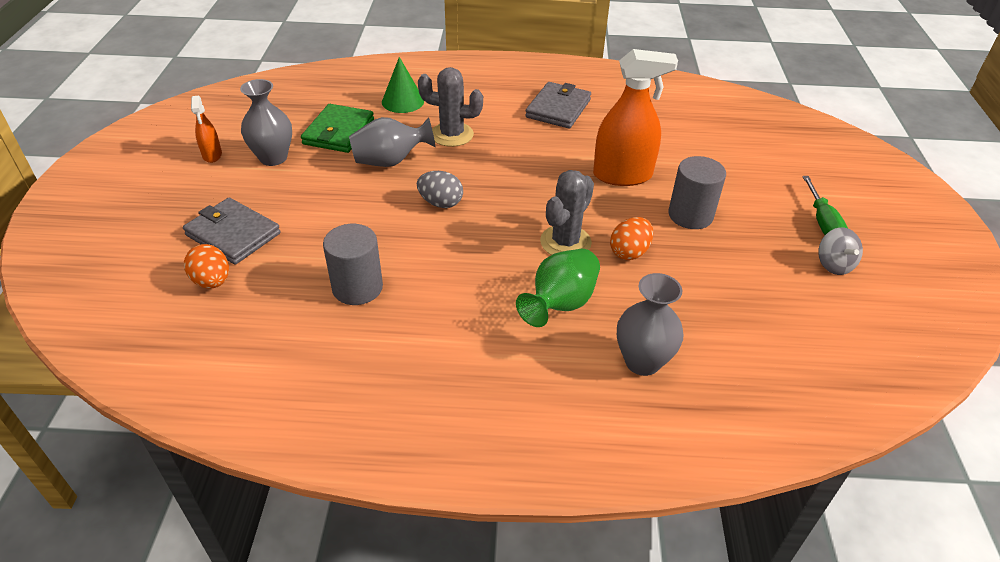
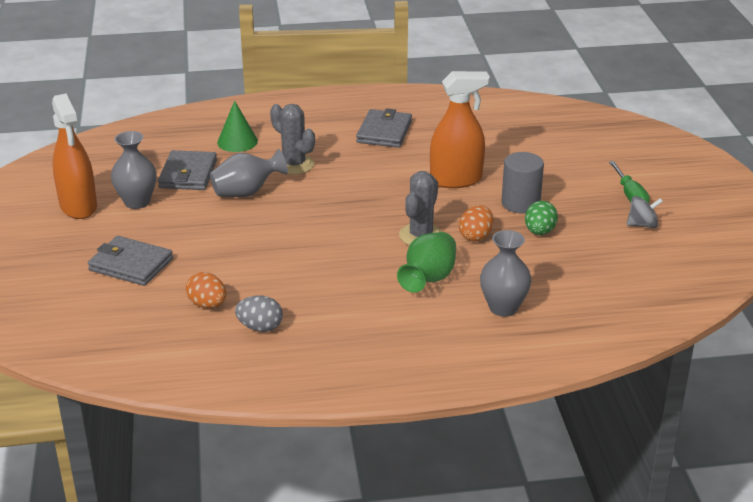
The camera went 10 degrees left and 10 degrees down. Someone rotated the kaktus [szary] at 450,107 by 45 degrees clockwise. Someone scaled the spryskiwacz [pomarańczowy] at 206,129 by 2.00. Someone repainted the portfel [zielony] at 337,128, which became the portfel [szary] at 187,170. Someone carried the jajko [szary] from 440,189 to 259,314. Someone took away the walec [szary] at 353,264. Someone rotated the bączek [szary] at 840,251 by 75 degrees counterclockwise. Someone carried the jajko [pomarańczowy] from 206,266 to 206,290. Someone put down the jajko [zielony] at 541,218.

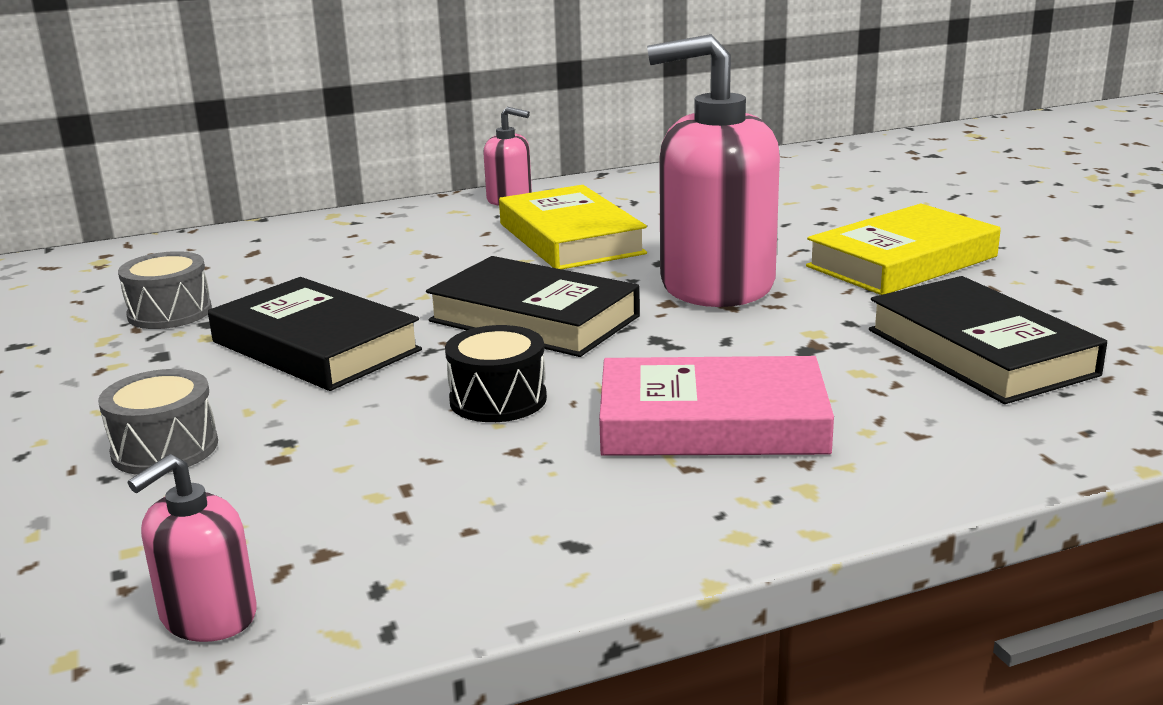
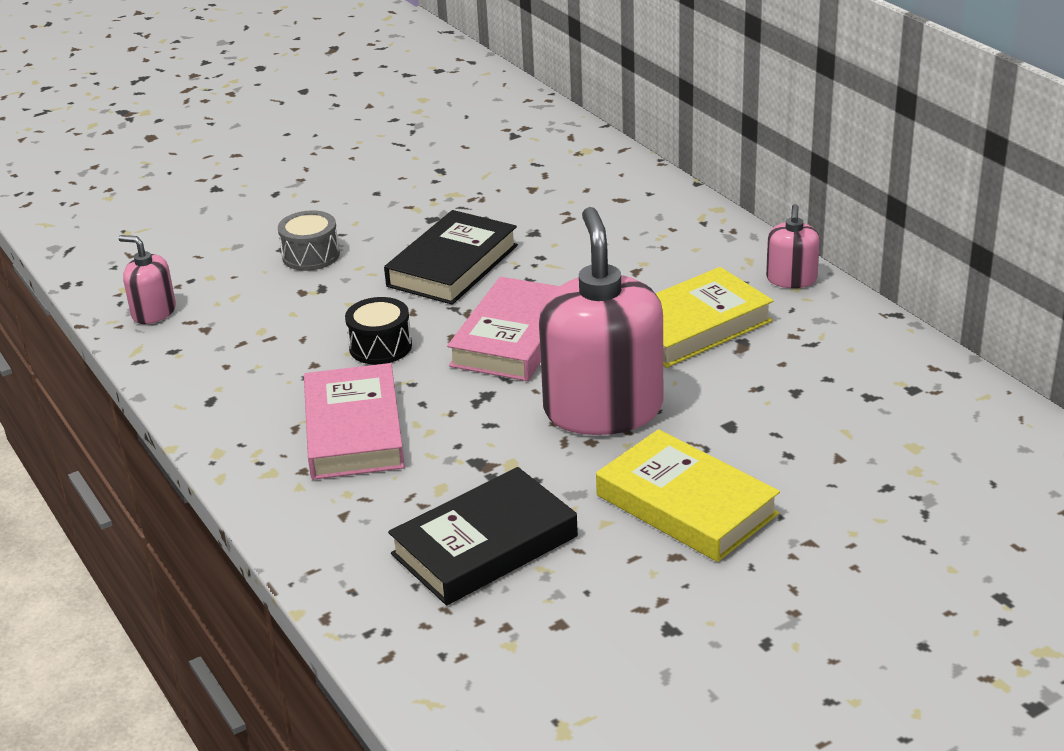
The camera went 80 degrees right and 10 degrees up. Someone took away the bęben [szary] at 165,290. Someone repainted the książka [czarny] at 533,306, which became the książka [różowy] at 503,329.

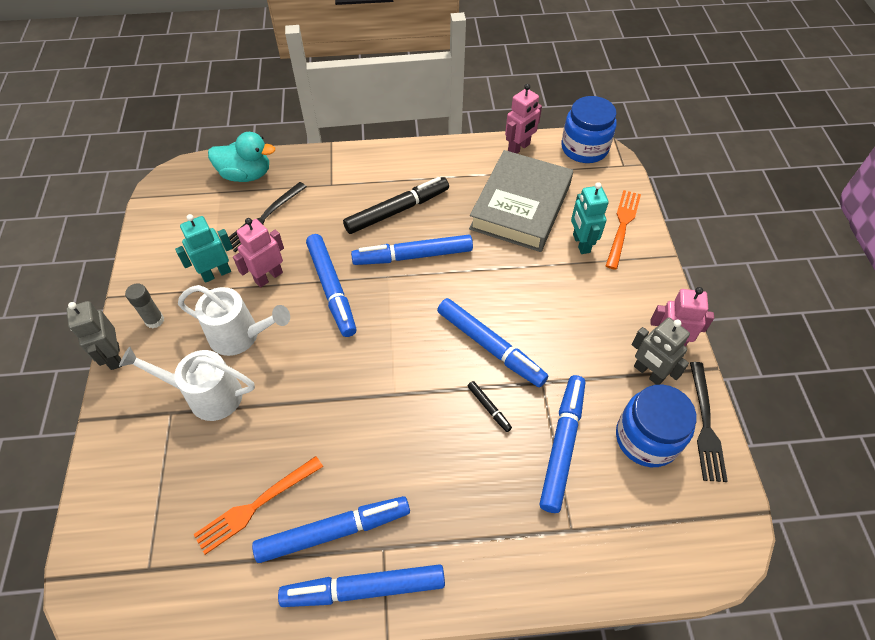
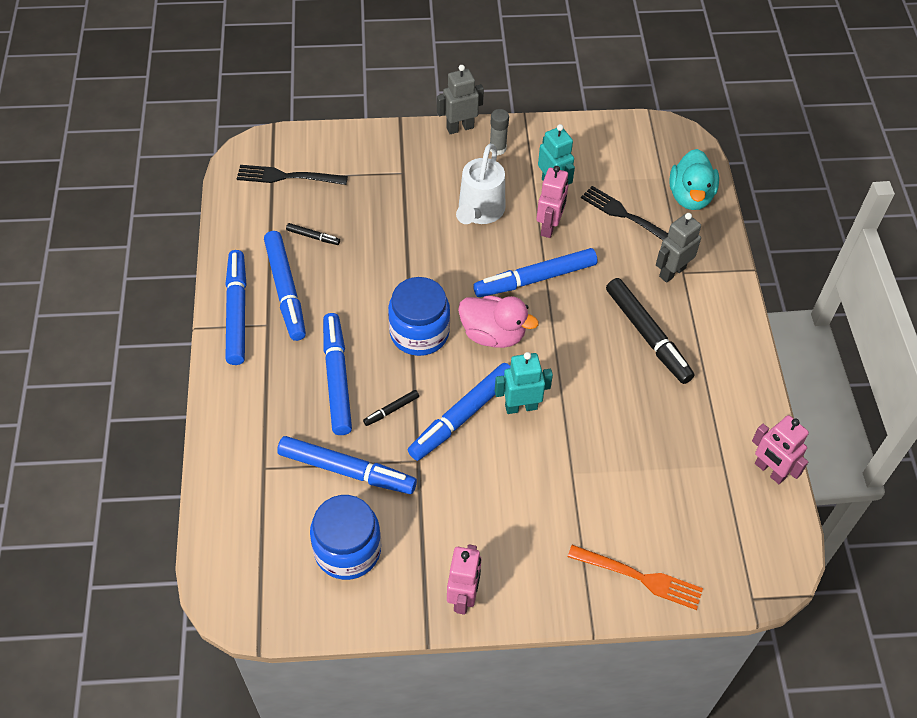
The camera went 90 degrees right and 0 degrees up. Someone carried the słoik [niebieski] from 588,129 to 419,316. Someone took away the książka [szary] at 521,201. Someone carried the robot [turkusowy] from 590,218 to 524,383. Someone rotated the robot [różowy] at 258,253 by 60 degrees clockwise. Someone carried the flamaster [niebieski] from 412,250 to 337,374. Someone carried the robot [szary] from 661,351 to 678,248. Someone took away the konewka [biały] at 187,384. Someone carried the widelec [czarny] from 709,422 to 292,175. Someone swapped the widelec [pomarańczowy] at 258,505 for the flamaster [czarny] at 313,234. Someone put down the kaczka [różowy] at 498,322.

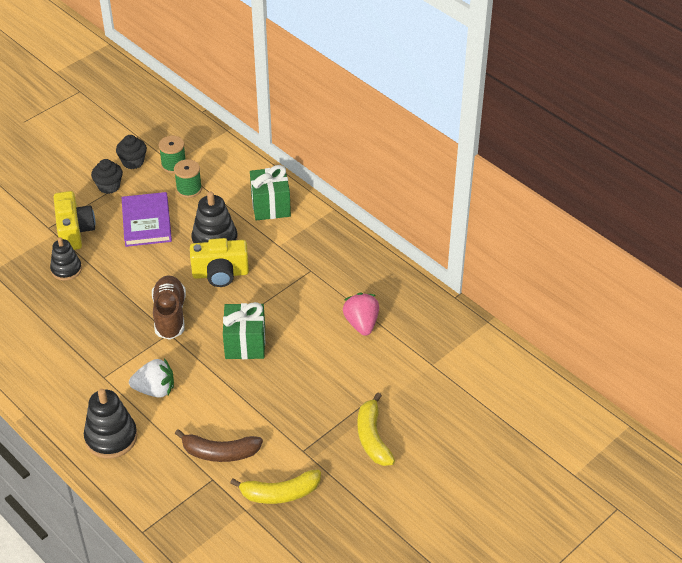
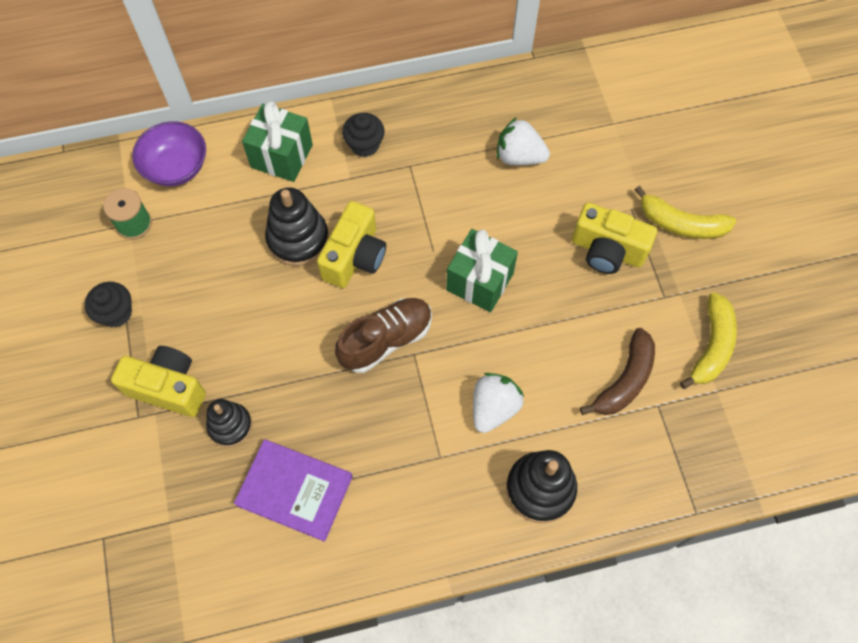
The camera went 60 degrees left and 20 degrees up. Someone carried the muffinka [czarny] from 131,152 to 363,135. Someone took away the szpulka [zielony] at 188,178. Someone carried the książka [fioletowy] from 146,219 to 293,490. Someone rotated the but [brązowy] at 169,307 by 120 degrees clockwise. Someone repainted the truskawka [różowy] at 361,314, which became the truskawka [biały] at 523,141. Someone put down the miska [fioletowy] at 169,153. Someone put down the aparat fotograficzny [żółty] at 614,238.

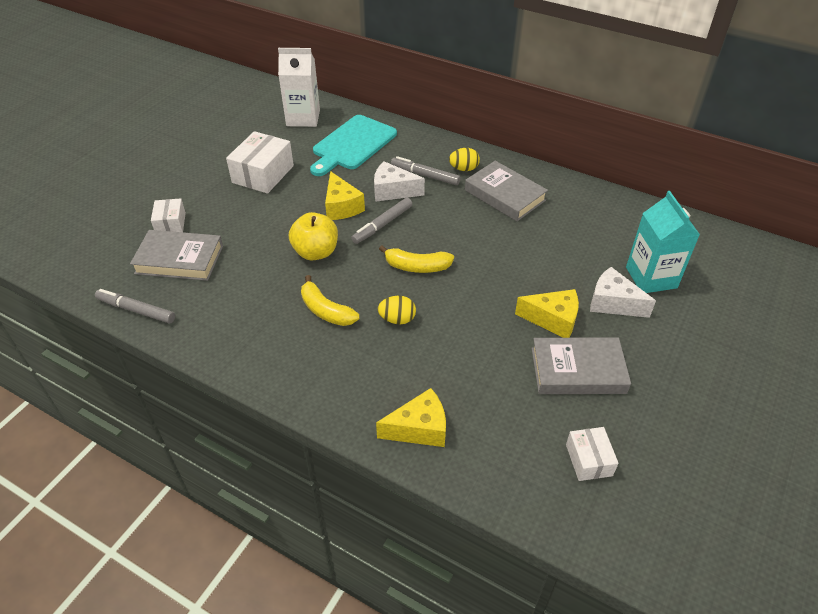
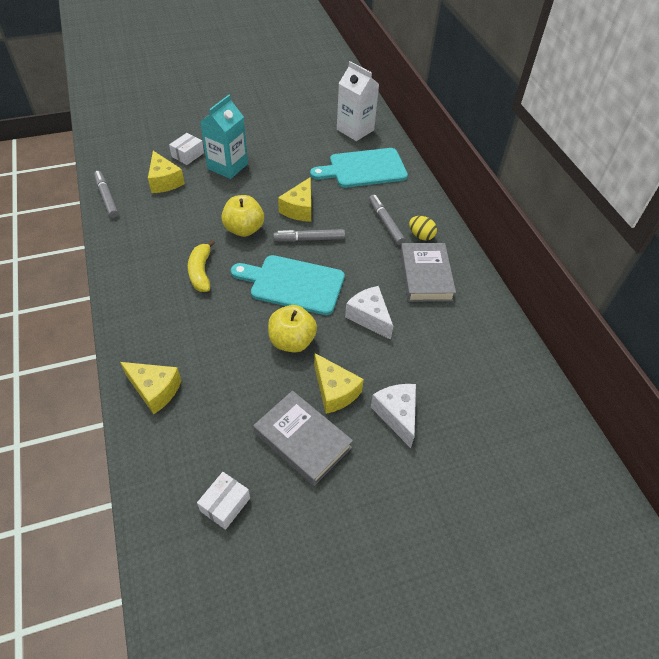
The camera went 40 degrees right and 5 degrees up. Someone took away the pudełko [biały] at 260,162. Someone carried the ser [biały] from 399,181 to 369,313. Someone carried the karton mleka [turkusowy] from 663,242 to 224,137. Someone swapped the książka [szary] at 176,255 for the ser [żółty] at 166,172. Someone swapped the banan [żółty] at 416,259 for the deska do krojenia [turkusowy] at 288,285. Someone took away the jajko [żółty] at 397,310. Someone put down the jabłko [żółty] at 292,329.

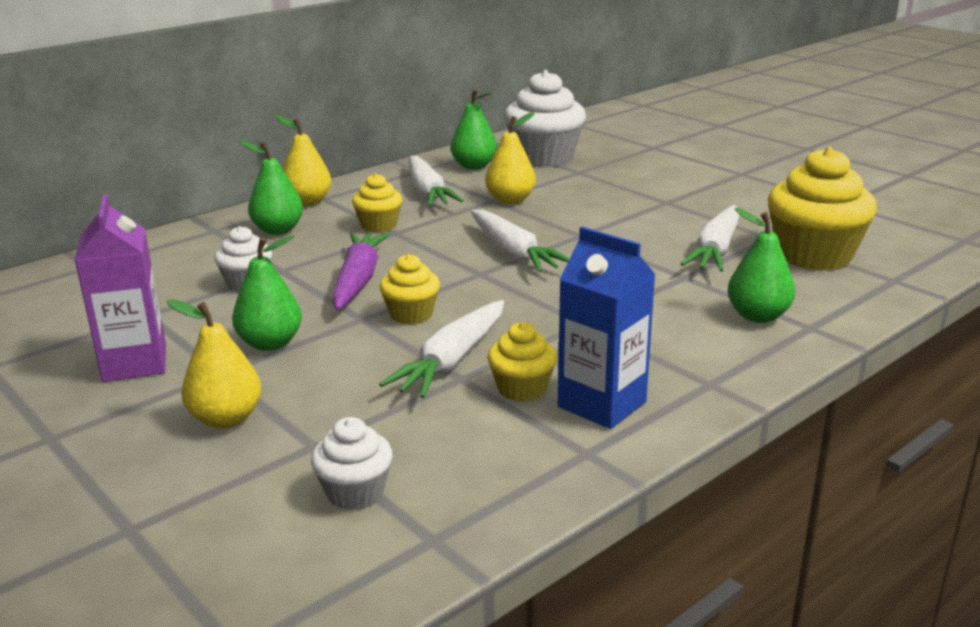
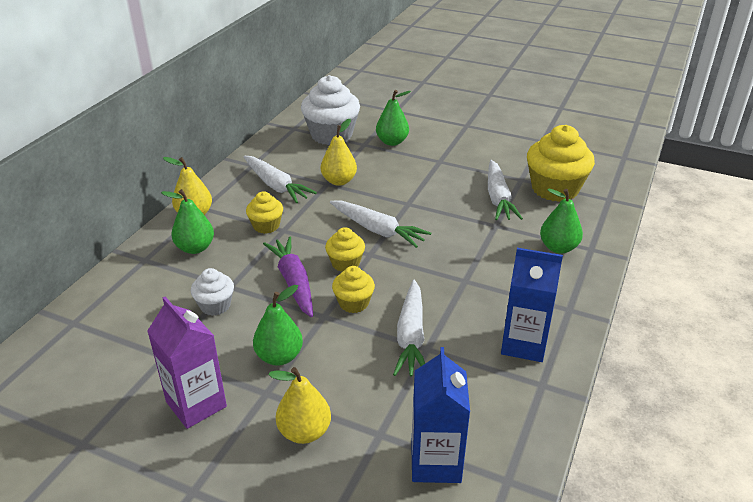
The camera went 25 degrees left and 10 degrees up. Someone carried the gruszka [zielony] from 474,129 to 393,118. Someone carried the muffinka [żółty] from 522,362 to 345,249. Someone swapped the muffinka [biały] at 352,463 for the karton mleka [niebieski] at 440,415.

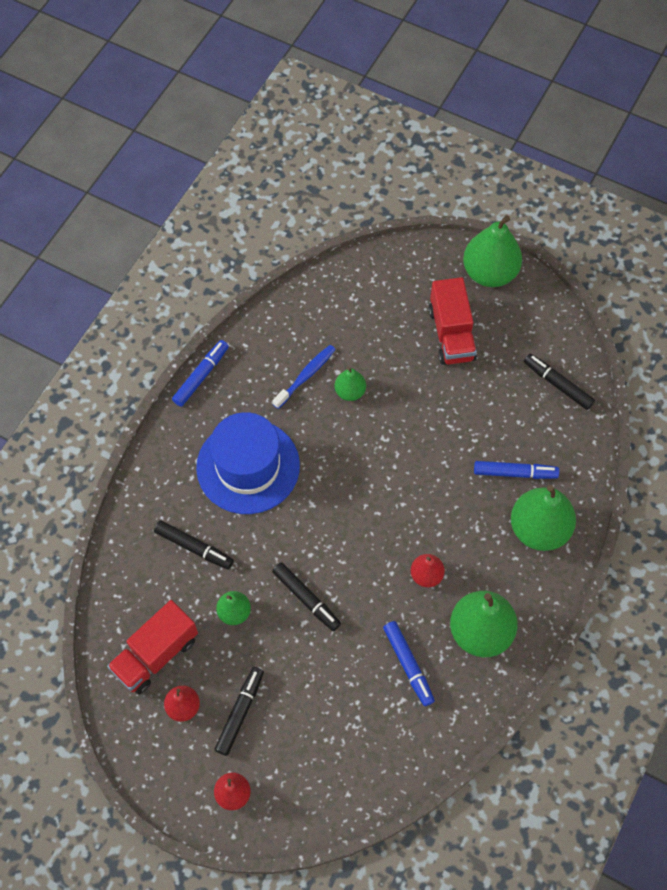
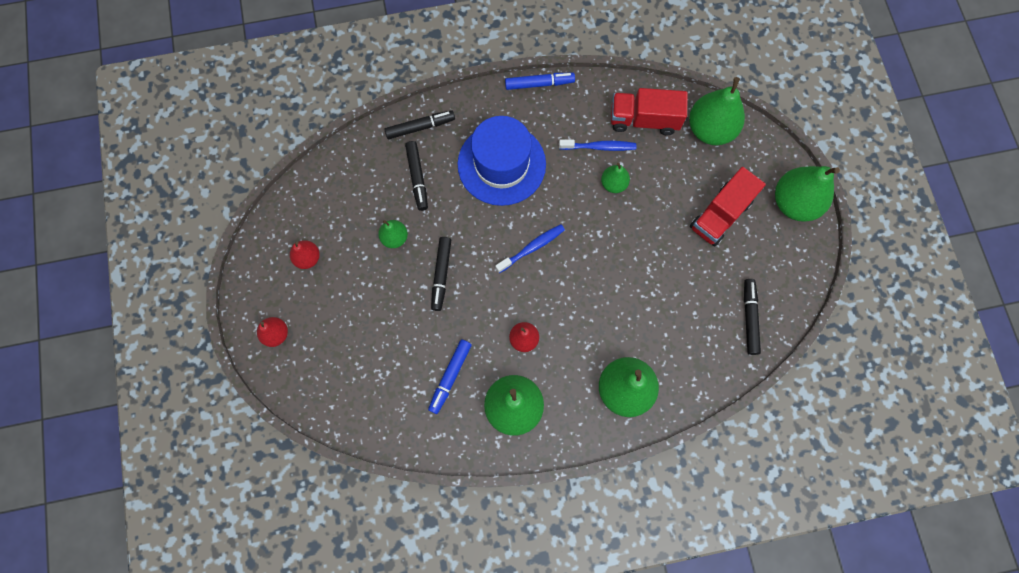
The camera went 50 degrees right and 10 degrees up. Someone took away the flamaster [niebieski] at 516,470. Someone carried the ciężarówka [czerwony] from 152,647 to 649,111. Someone carried the flamaster [czarny] from 239,711 to 419,124. Someone put down the gruszka [zielony] at 717,111. Someone put down the szczoteczka do zębów [niebieski] at 530,248.

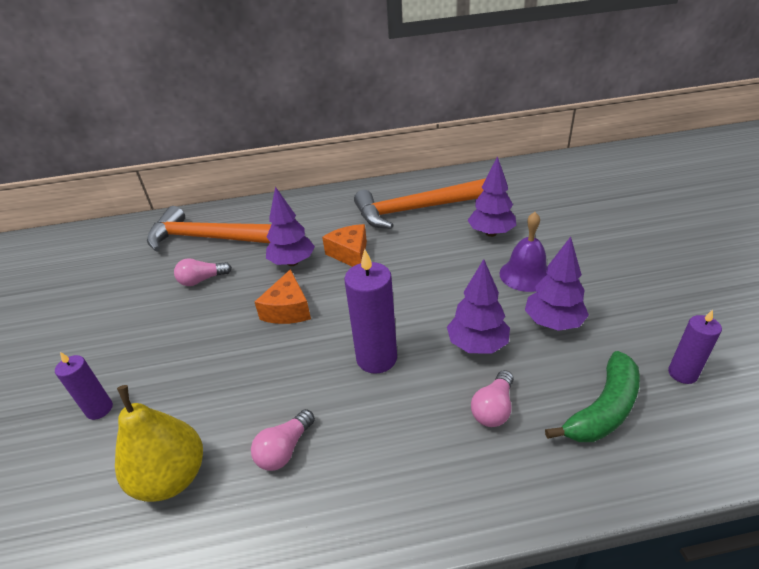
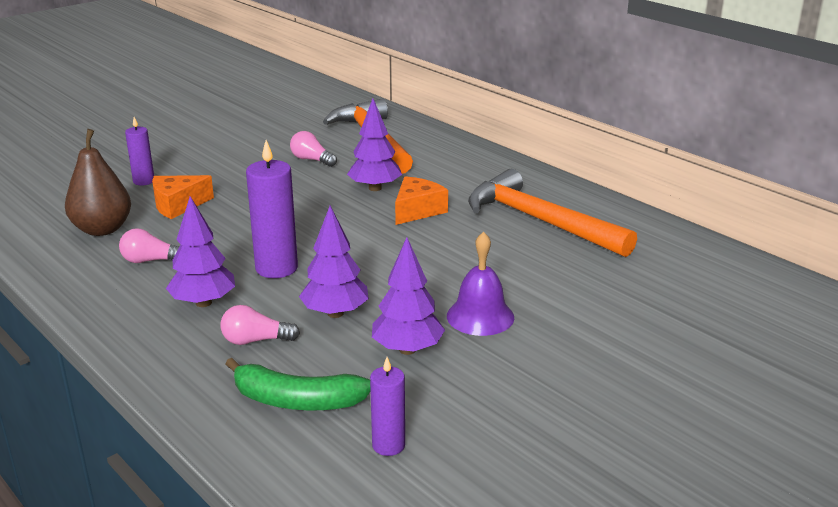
The camera went 55 degrees right and 10 degrees down. Someone carried the drzewko [fioletowy] from 492,196 to 200,251. Someone carried the ser [pomarańczowy] from 283,296 to 183,197. Someone repainted the gruszka [żółty] at 159,443, which became the gruszka [brązowy] at 98,182.

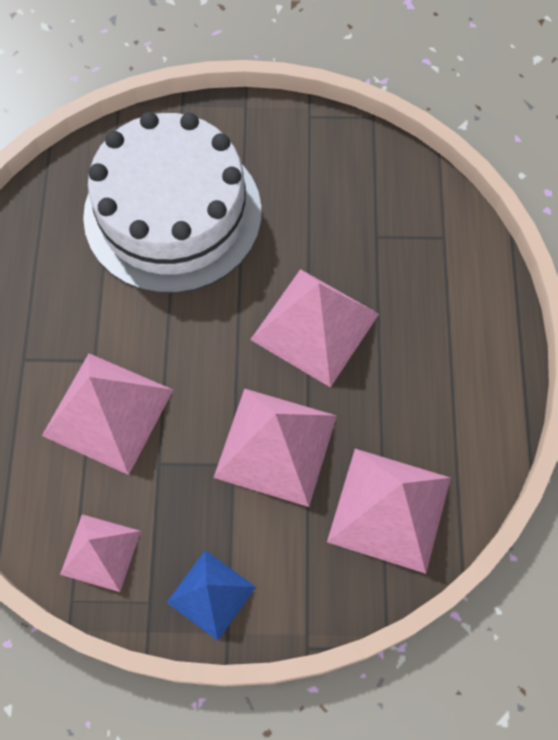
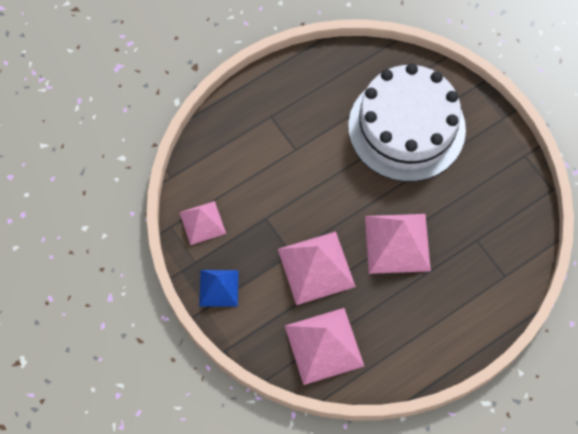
The camera went 55 degrees right and 0 degrees up. Someone took away the piramida [różowy] at 107,414.

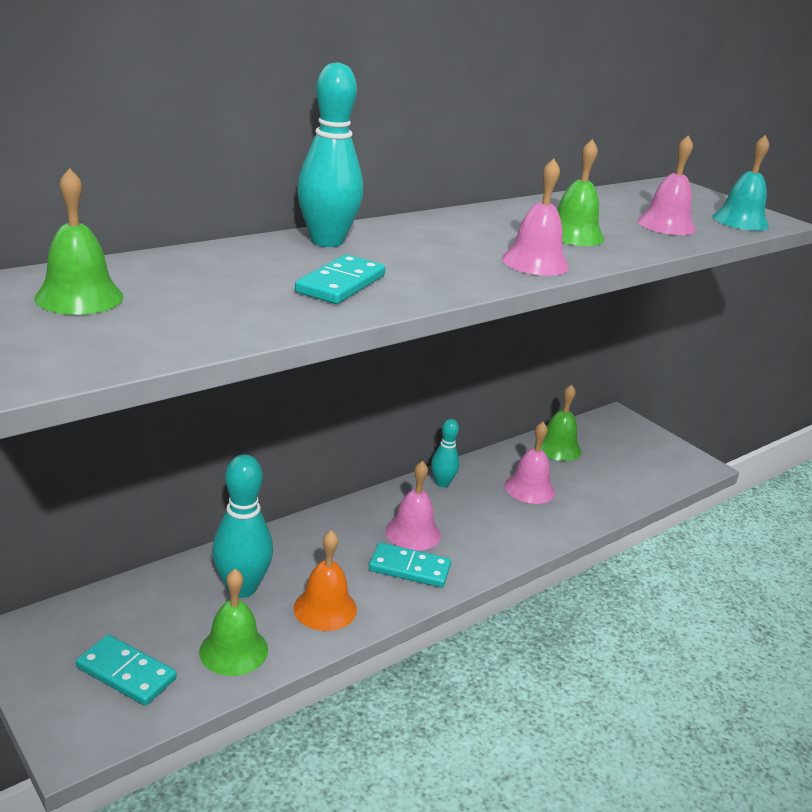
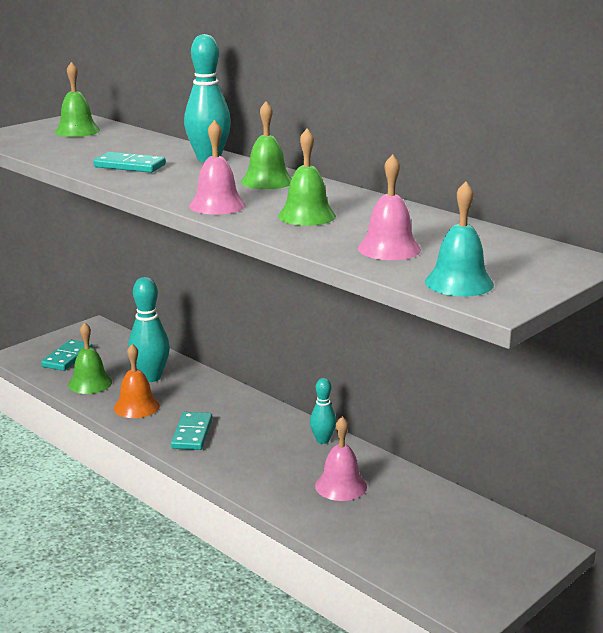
The camera went 85 degrees right and 5 degrees down. Someone carried the dzwonek [zielony] from 558,422 to 266,145. Someone took away the dzwonek [różowy] at 413,506.

